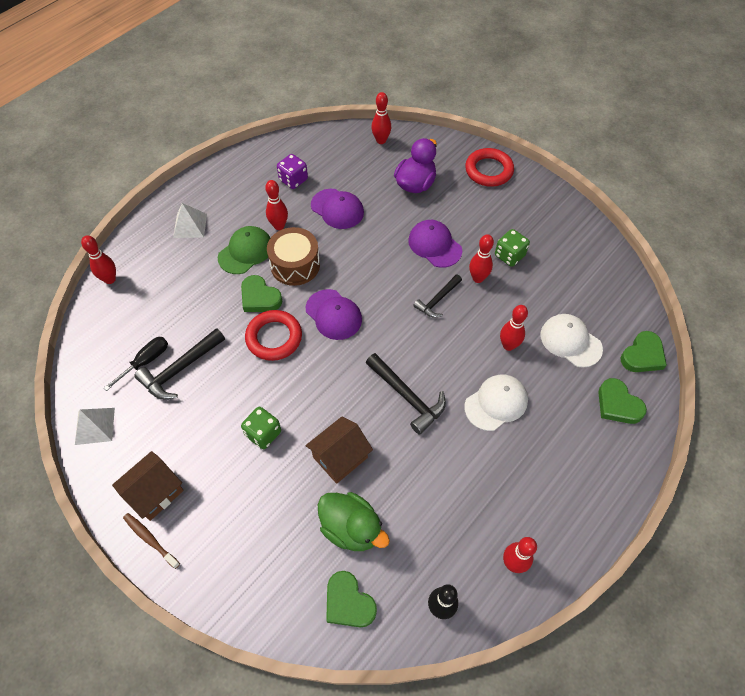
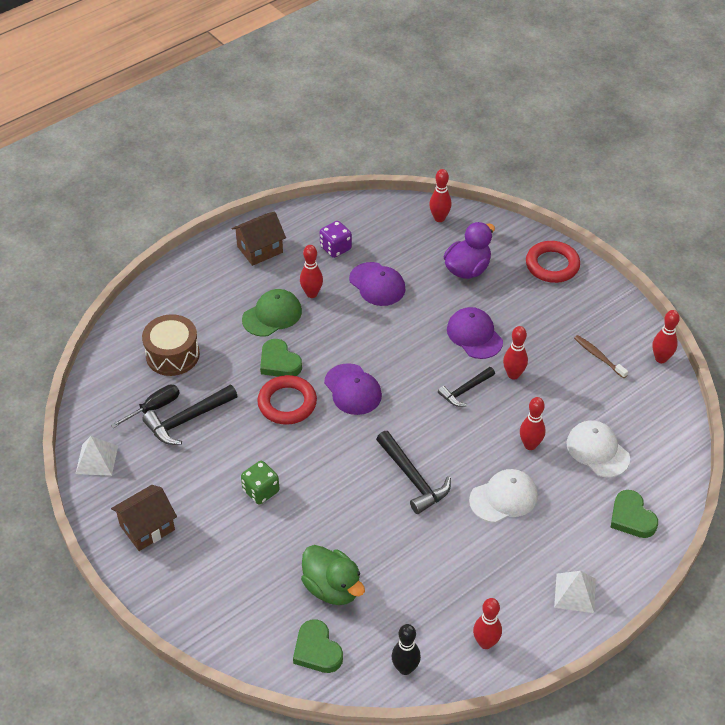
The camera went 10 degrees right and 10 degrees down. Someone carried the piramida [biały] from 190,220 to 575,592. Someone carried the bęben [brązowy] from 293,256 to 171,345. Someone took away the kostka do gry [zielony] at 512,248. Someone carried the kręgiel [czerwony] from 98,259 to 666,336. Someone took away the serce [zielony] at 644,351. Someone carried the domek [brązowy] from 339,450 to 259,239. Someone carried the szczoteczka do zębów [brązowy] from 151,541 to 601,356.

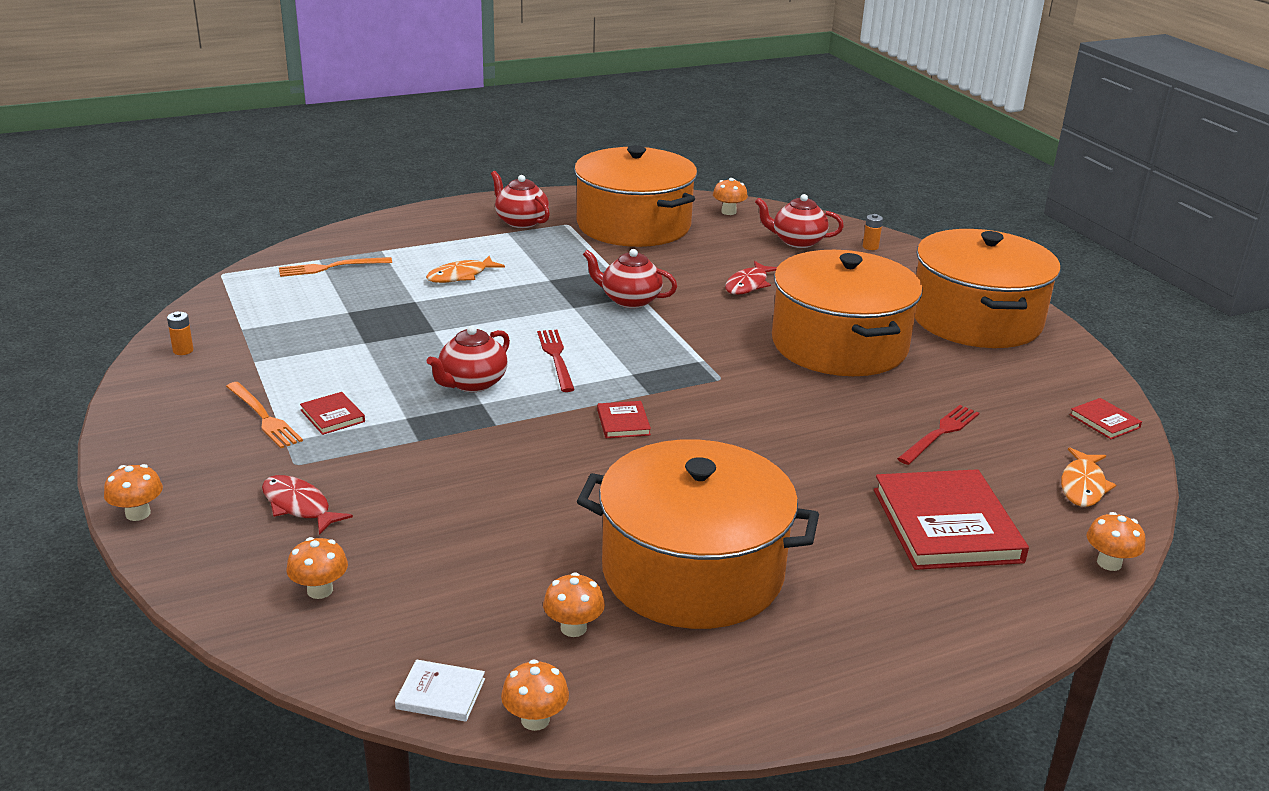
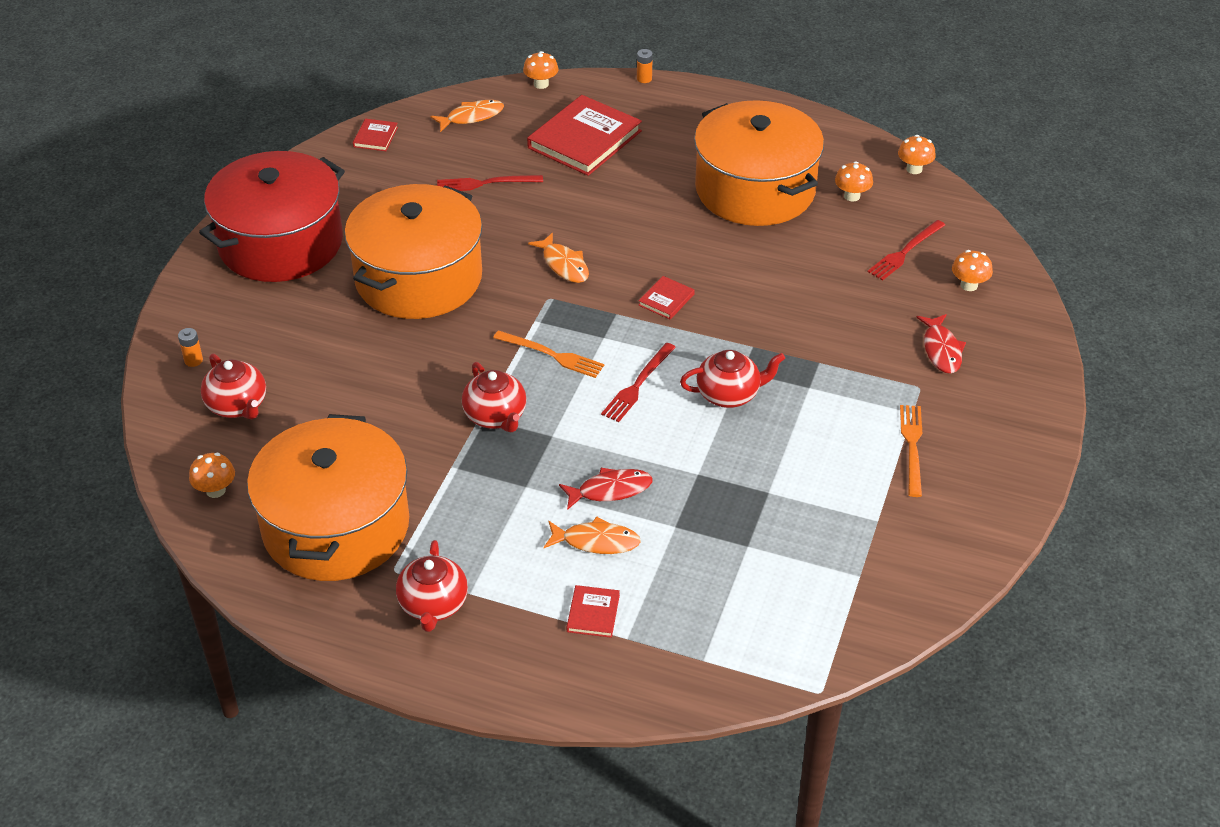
The camera went 135 degrees left and 15 degrees up. Someone repainted the garnek [pomarańczowy] at 987,288, which became the garnek [czerwony] at 272,216. Someone carried the widelec [pomarańczowy] from 335,267 to 548,354. Someone carried the ryba [czerwony] from 751,278 to 606,489. Someone carried the bateria [pomarańczowy] from 180,333 to 645,66. Someone carried the książka [czerwony] from 332,413 to 593,611. Someone took away the grzyb [pomarańczowy] at 133,492. Someone took away the książka [biały] at 440,691. Someone put down the widelec [czerwony] at 906,250. Someone put down the ryba [pomarańczowy] at 558,257.

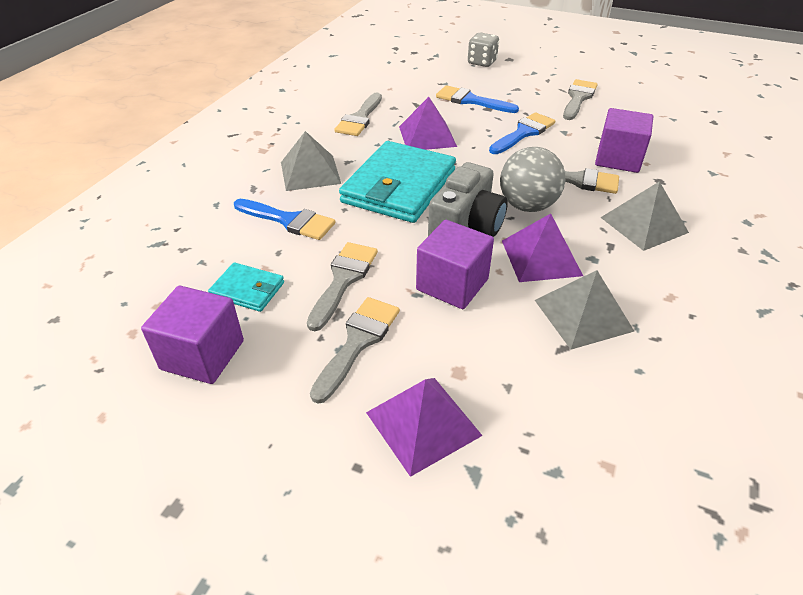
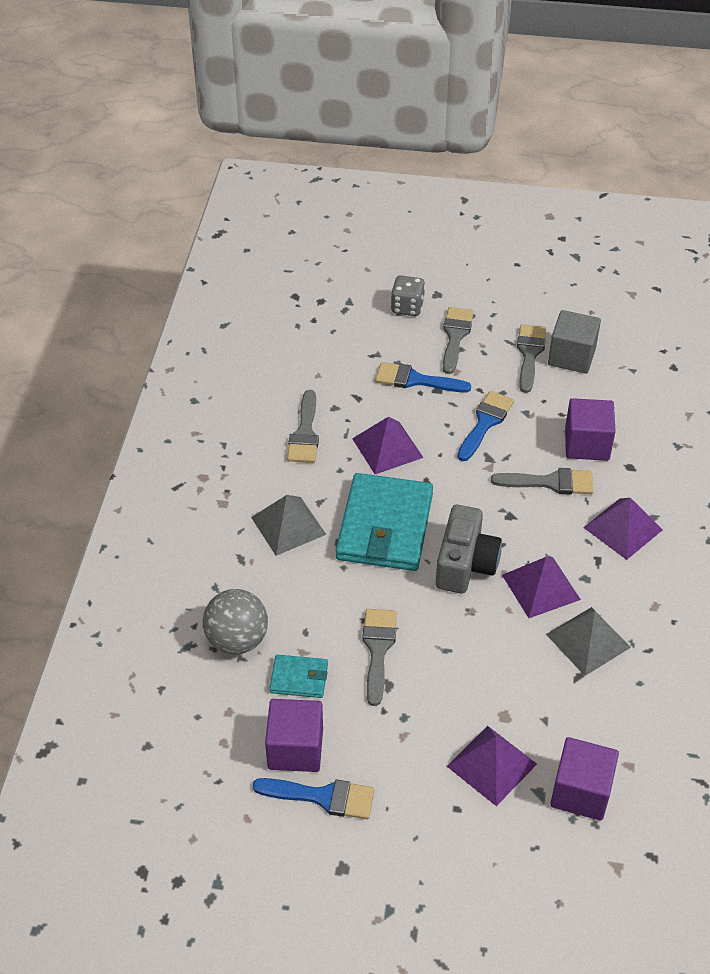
The camera went 15 degrees left and 5 degrees up. Someone carried the piłka [szary] from 532,179 to 235,622. Someone repainted the piramida [szary] at 644,216, which became the piramida [fioletowy] at 623,529. Someone carried the pędzel [niebieski] from 284,219 to 314,798. Someone carried the sześcian [fioletowy] from 455,264 to 584,779. Someone carried the pędzel [szary] from 355,350 to 458,340. Someone put down the sześcian [szary] at 574,342.

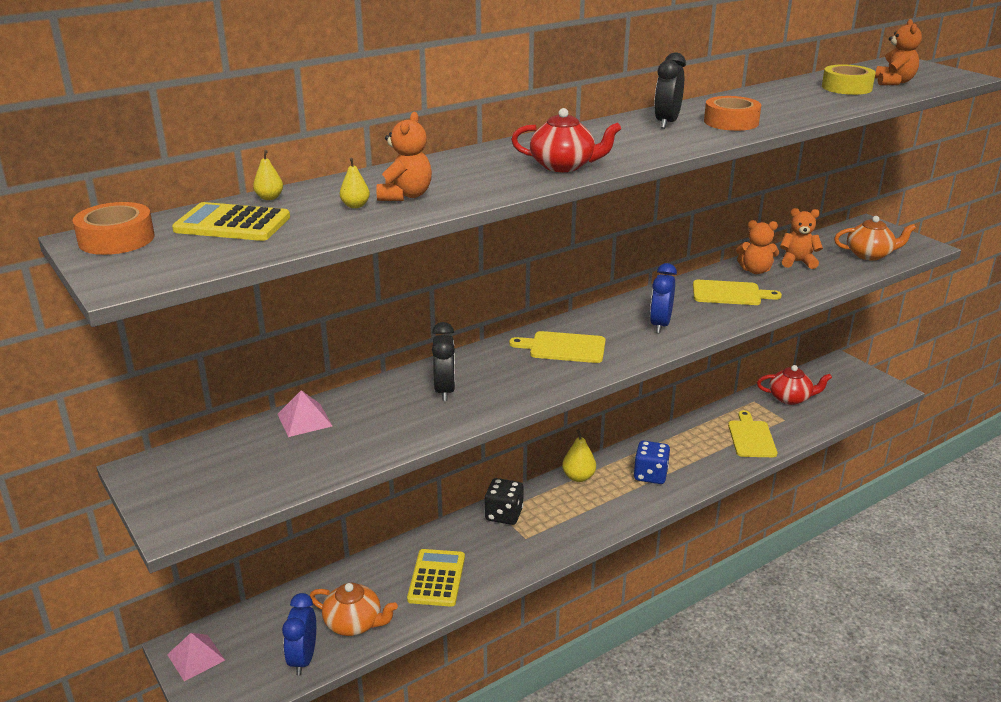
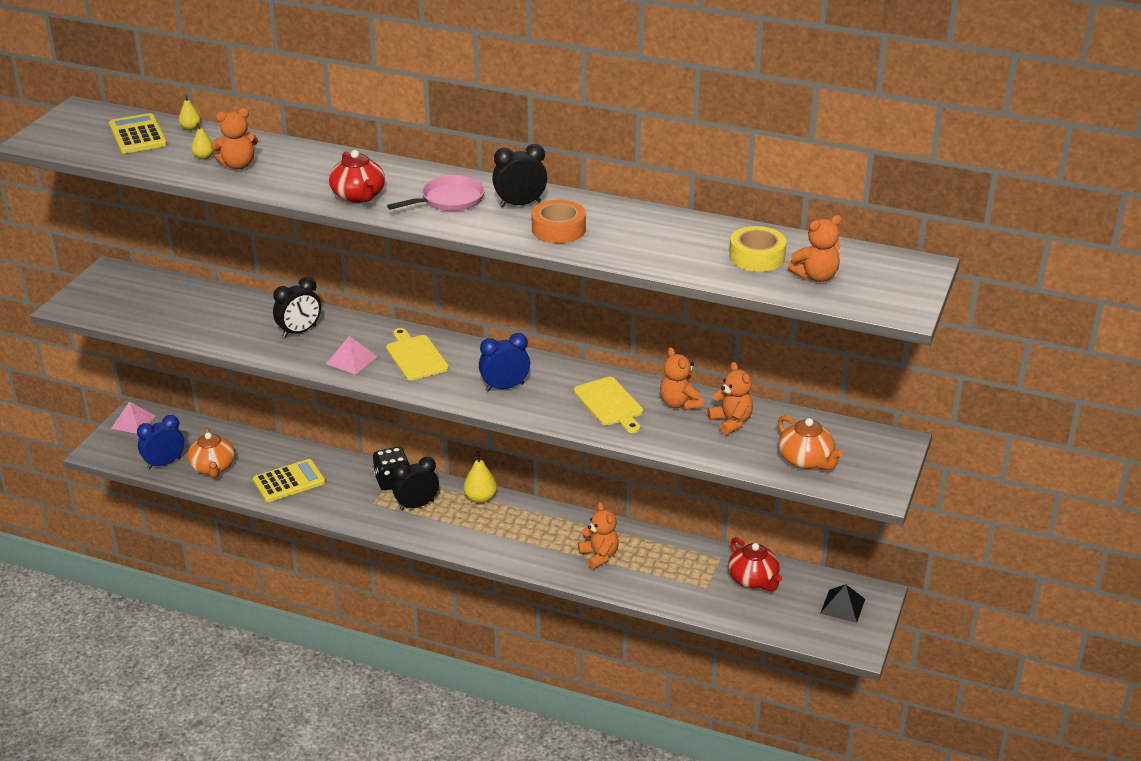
The camera went 55 degrees right and 5 degrees up. Someone took away the taśma klejąca [pomarańczowy] at 113,228. Someone carried the piramida [różowy] from 305,413 to 352,355. Someone took away the deska do krojenia [żółty] at 752,433. Someone took away the kostka do gry [niebieski] at 652,462. Someone put down the patelnia [różowy] at 436,193. Someone put down the budzik [czarny] at 415,484. Someone put down the miś [pomarańczowy] at 598,535. Someone put down the piramida [czarny] at 842,603.

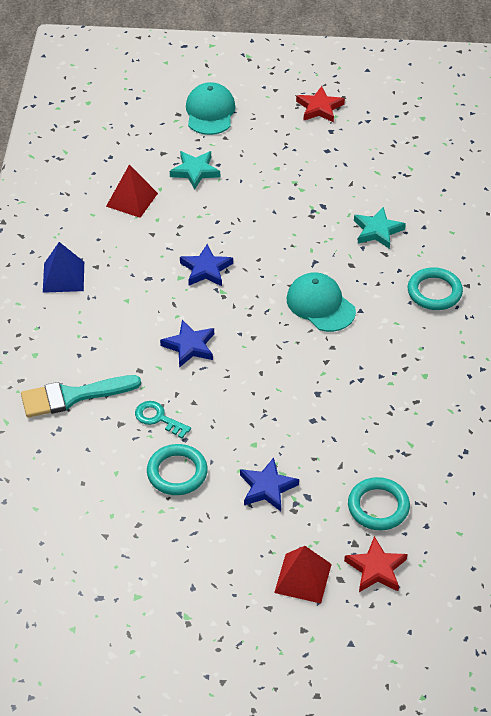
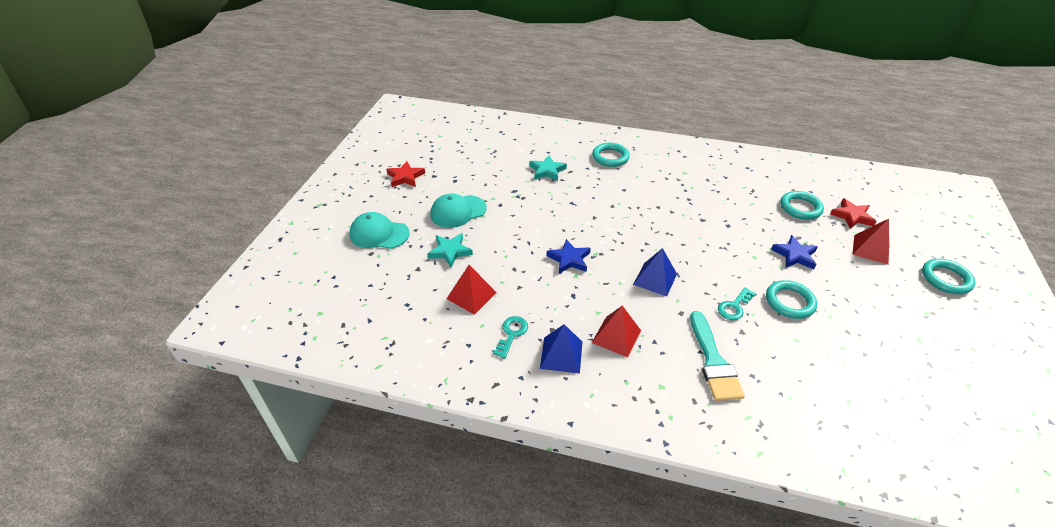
The camera went 80 degrees left and 5 degrees down. Someone carried the czapka [turkusowy] from 321,302 to 458,211. Someone swapped the gwiazda [niebieski] at 187,344 for the piramida [niebieski] at 655,272. Someone put down the pierścień [turkusowy] at 948,276. Someone put down the piramida [czerwony] at 616,332. Someone put down the klucz [turkusowy] at 510,337.

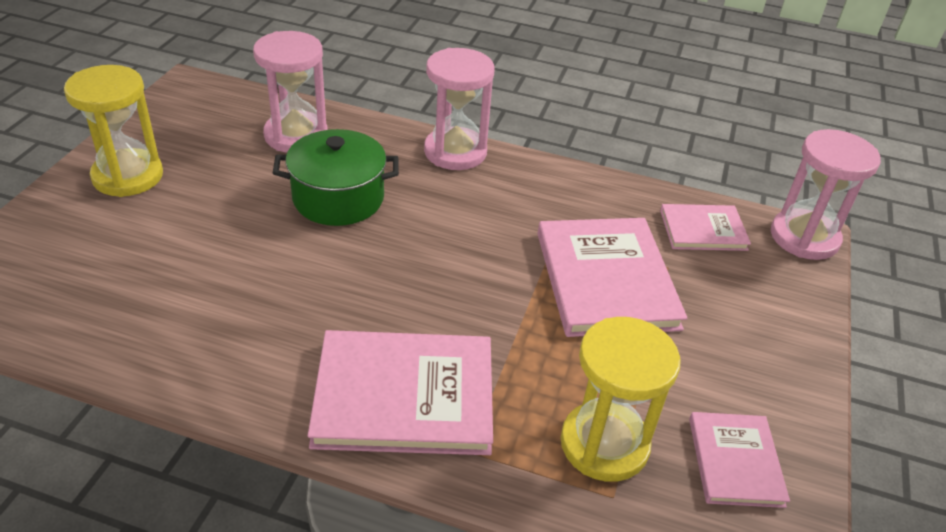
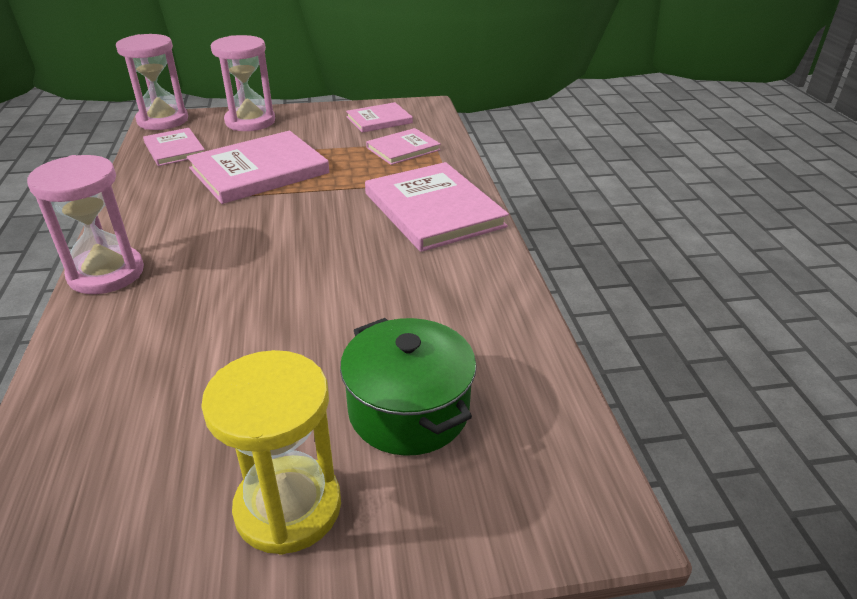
The camera went 115 degrees left and 5 degrees down. Someone carried the klepsydra [różowy] from 290,91 to 243,83. Someone carried the garnek [zielony] from 336,177 to 408,387. Someone swapped the klepsydra [żółty] at 620,399 for the książka [różowy] at 403,146.

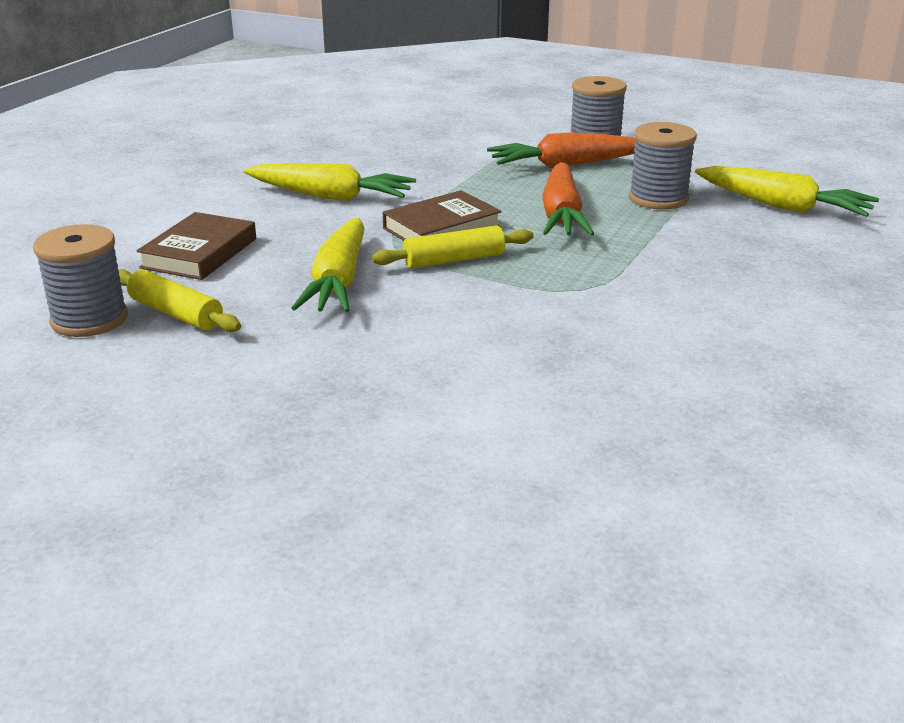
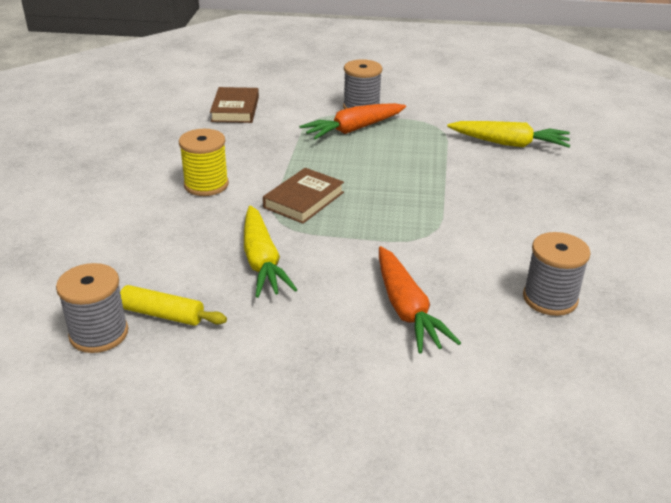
The camera went 20 degrees left and 5 degrees up. Someone carried the szpulka [szary] from 663,166 to 557,274. Someone carried the marchewka [pomarańczowy] from 568,199 to 420,300. Someone swapped the marchewka [żółty] at 330,182 for the szpulka [żółty] at 204,162. Someone carried the książka [brązowy] from 196,246 to 234,105. Someone took away the wałek do ciasta [żółty] at 453,246.

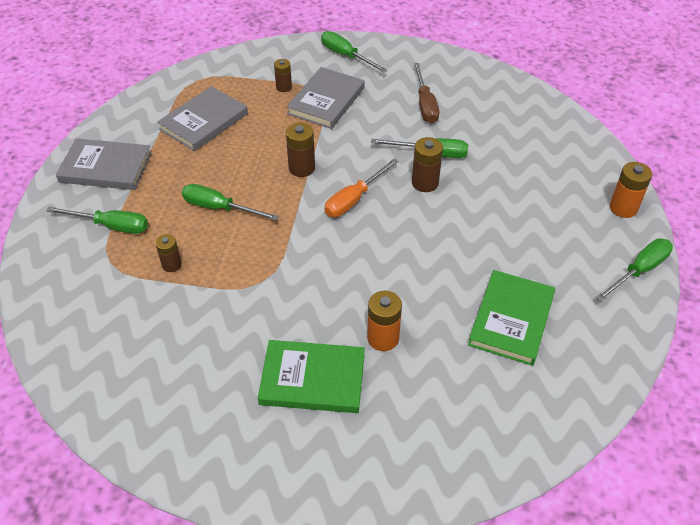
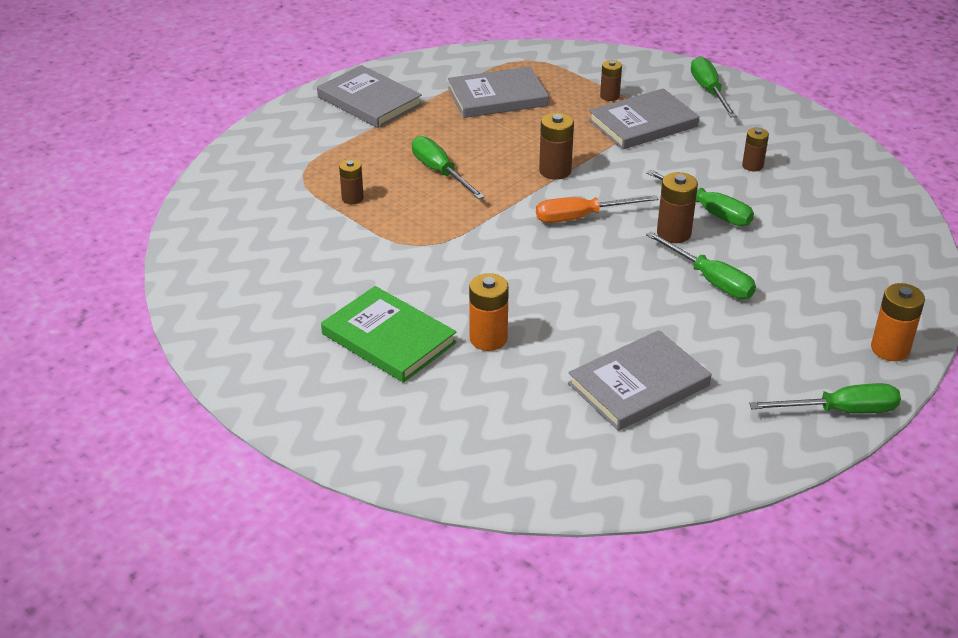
The camera went 35 degrees right and 10 degrees down. Someone swapped the śrubokręt [brązowy] at 426,93 for the bateria [brązowy] at 755,149. Someone carried the śrubokręt [zielony] from 97,220 to 701,265. Someone repainted the książka [zielony] at 511,318, which became the książka [szary] at 639,380.

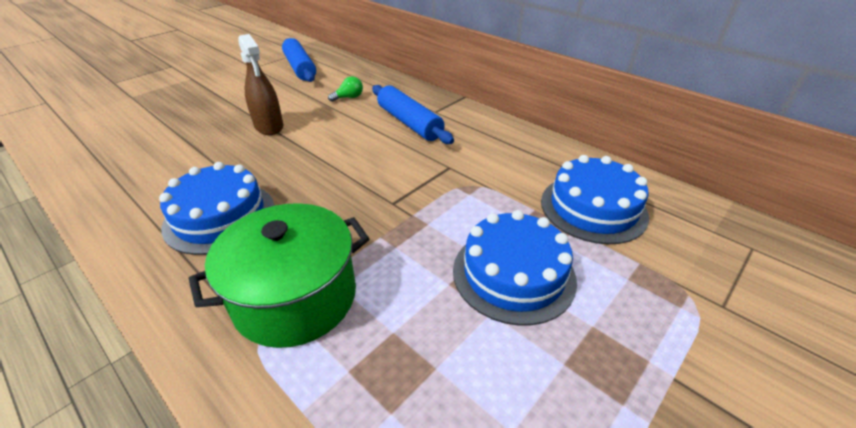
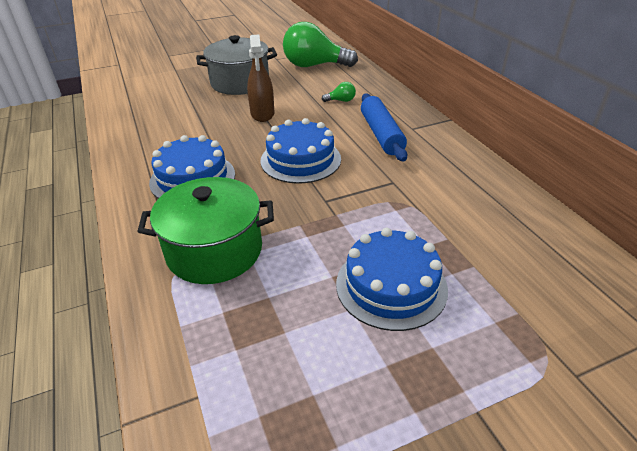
The camera went 25 degrees right and 0 degrees up. Someone swapped the wałek do ciasta [niebieski] at 299,60 for the żarówka [zielony] at 320,44. Someone carried the tort [niebieski] from 595,199 to 300,151. Someone put down the garnek [szary] at 236,65.

